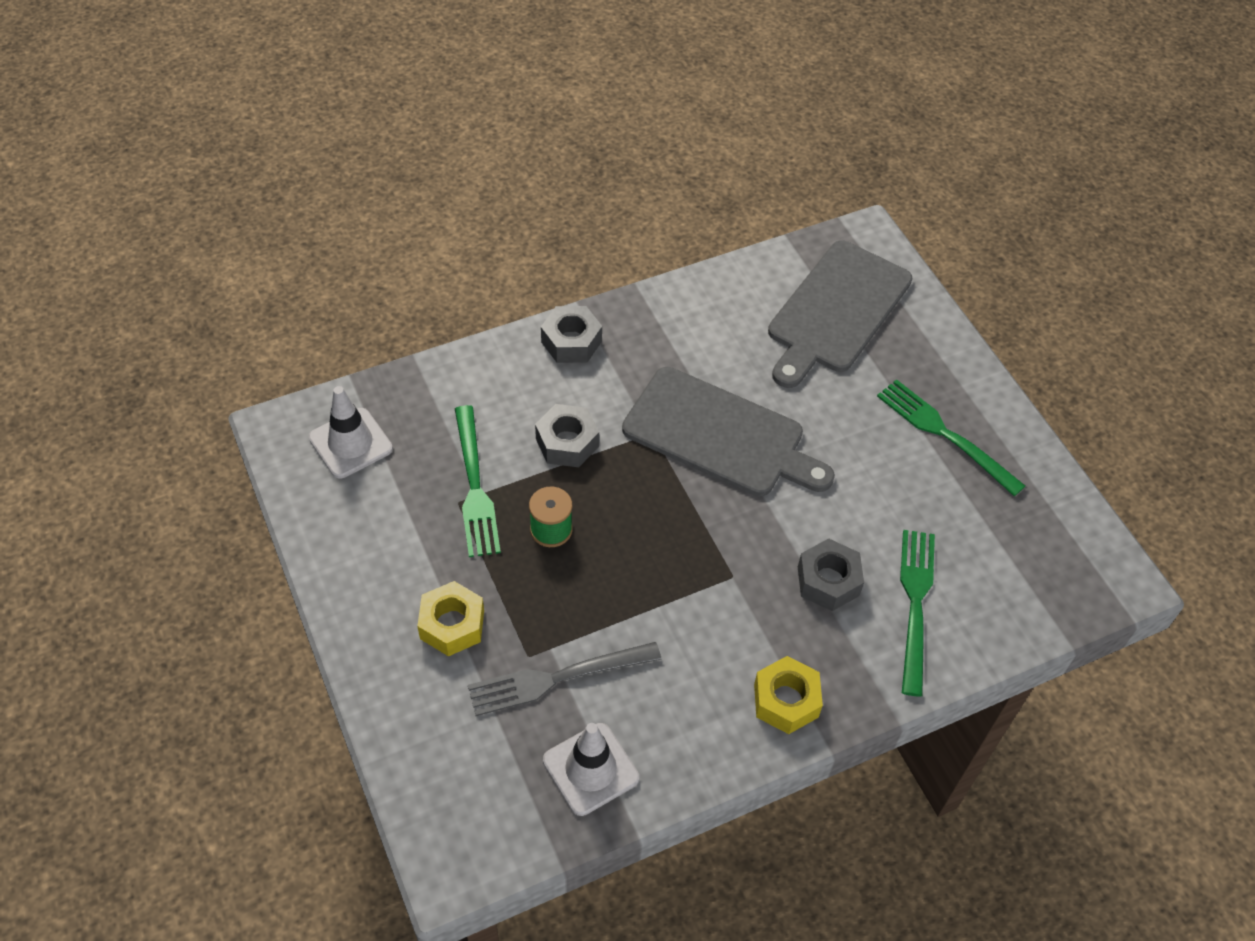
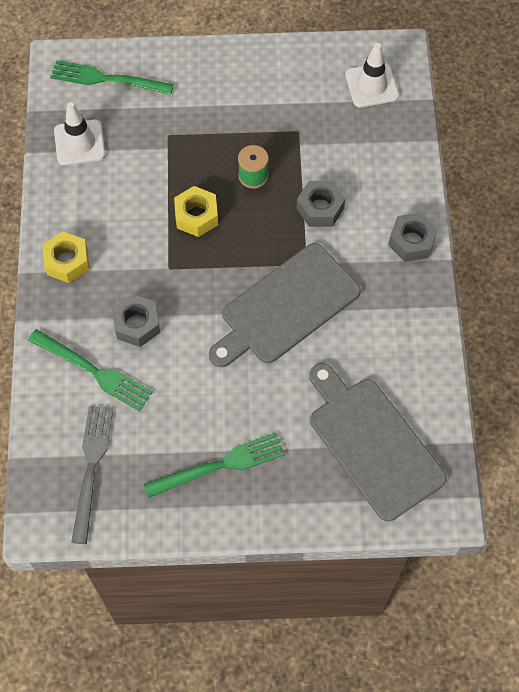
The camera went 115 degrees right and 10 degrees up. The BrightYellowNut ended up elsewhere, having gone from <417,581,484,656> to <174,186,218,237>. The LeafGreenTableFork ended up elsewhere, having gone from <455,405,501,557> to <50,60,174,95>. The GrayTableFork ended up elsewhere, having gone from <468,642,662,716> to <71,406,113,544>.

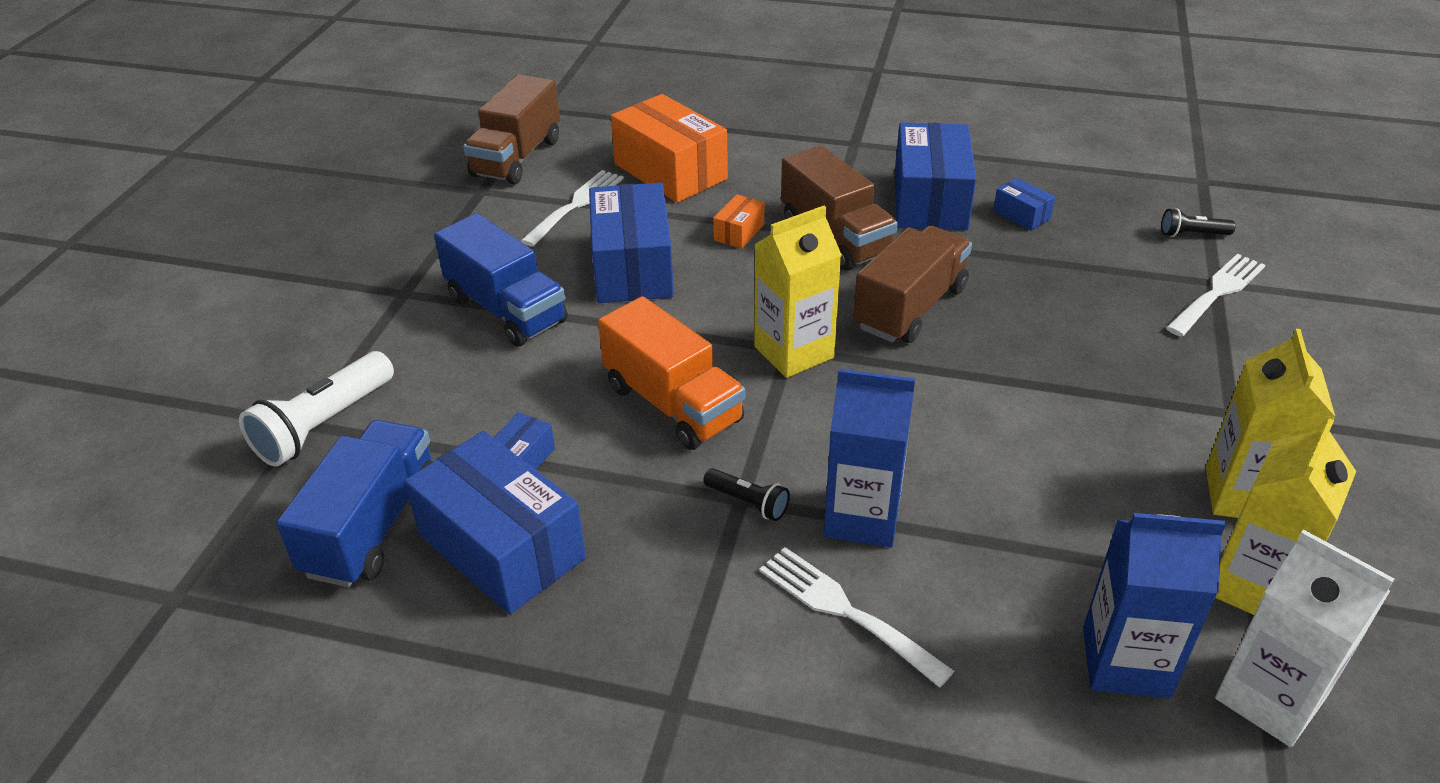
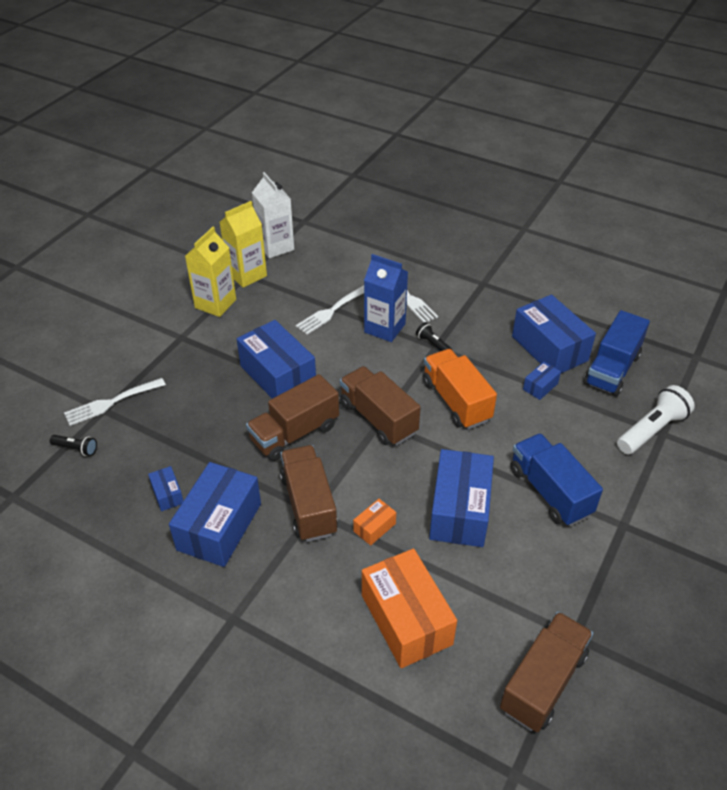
The camera went 165 degrees left and 5 degrees up. The second view lost the RoyalBlueMilkCarton at <1083,513,1226,699>. The second view gained the RoyalBlueBox at <237,320,316,399>. The PureWhiteTableFork ended up elsewhere, having gone from <521,170,624,247> to <296,285,364,334>. Where the BrightYellowMilkCarton stood at <754,206,842,378>, the RussetToyTruck came to stand at <340,366,420,445>.

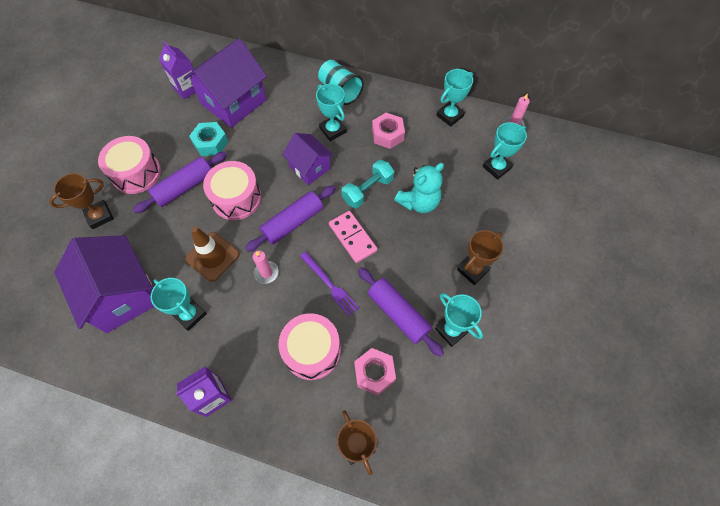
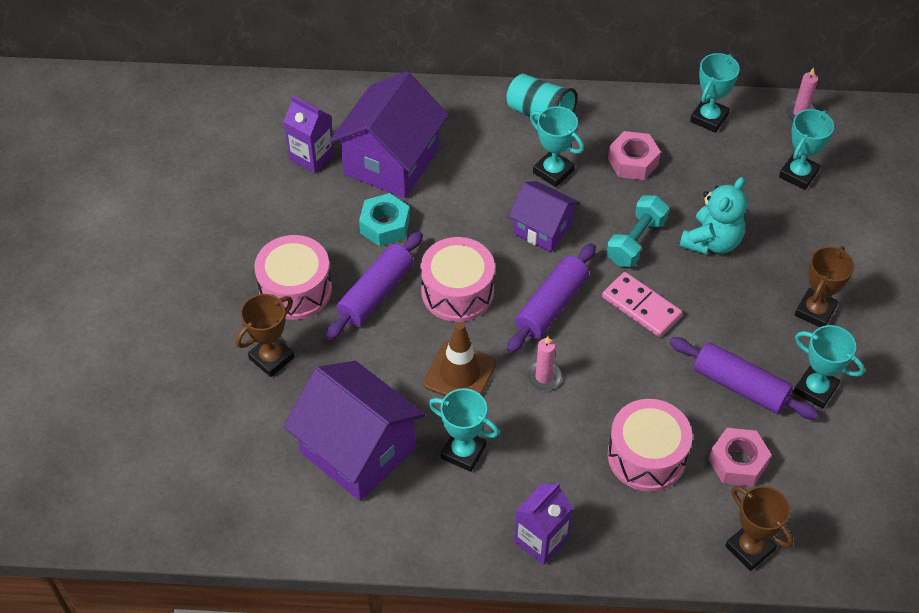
The camera went 15 degrees left and 10 degrees down. The second view lost the RoyalPurpleTableFork at <300,252,359,316>.

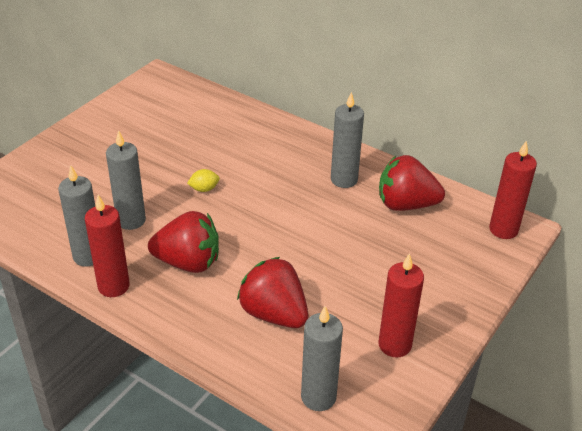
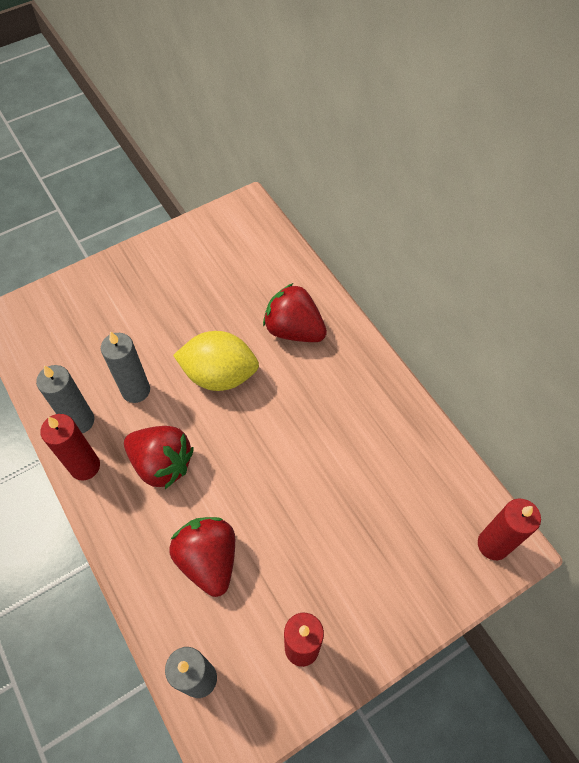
The camera went 25 degrees right and 20 degrees up. The second view lost the GrayCandle at <331,92,364,188>. The ScarletStrawberry ended up elsewhere, having gone from <379,155,445,211> to <263,283,327,342>. The size of the BrightYellowLemon at <187,169,220,192> changed by a factor of 2.49.

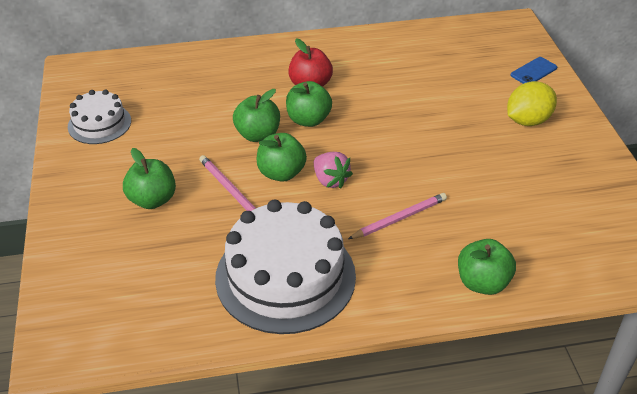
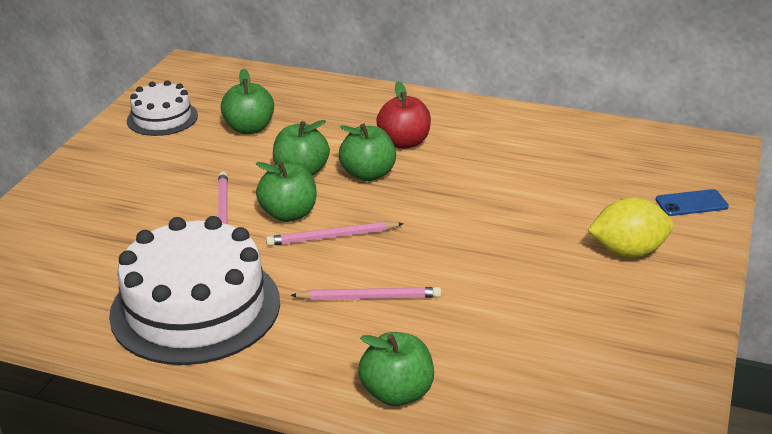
The camera went 30 degrees right and 10 degrees down. The LeafGreenApple ended up elsewhere, having gone from <123,148,176,209> to <221,69,274,134>. Where the PinkStrawberry stood at <314,152,353,188>, the PinkWoodenPencil came to stand at <266,221,404,246>.

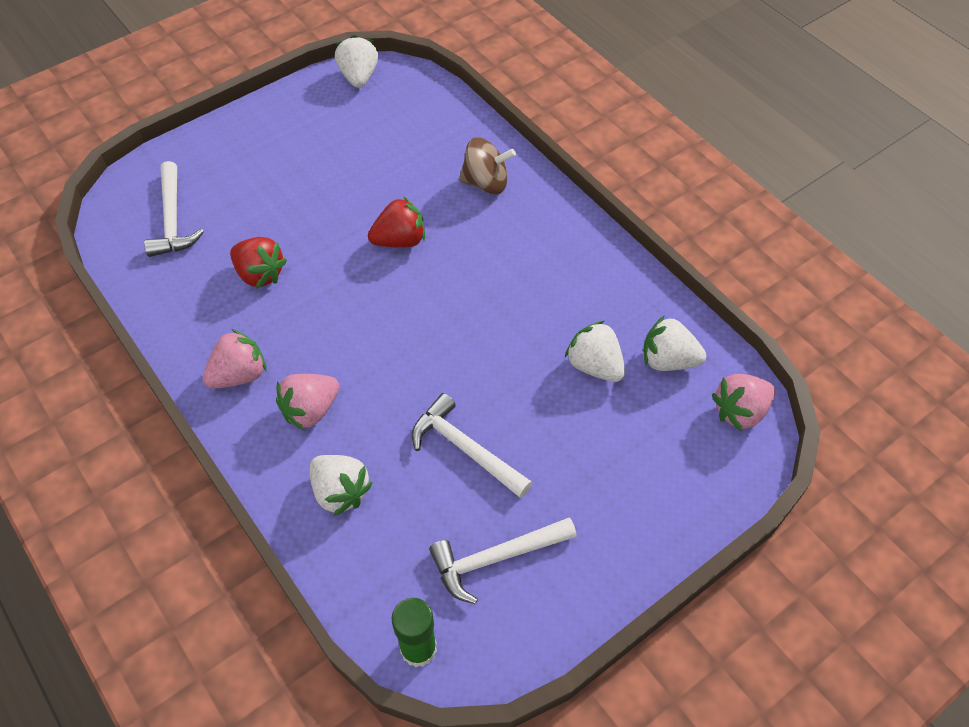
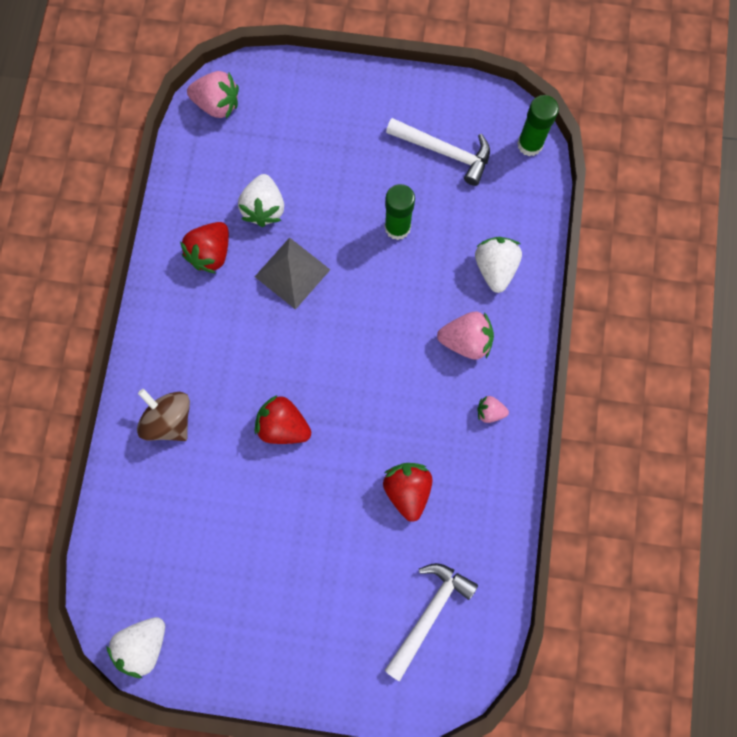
The camera went 135 degrees left and 20 degrees up. The second view lost the PureWhiteStrawberry at <643,315,706,371>. The second view gained the ScarletStrawberry at <180,222,229,273>. The second view gained the GraySolidPyramid at <255,238,330,310>. Where the PureWhiteHammer stood at <412,393,532,498>, the LeafGreenGlue came to stand at <385,184,415,240>. The size of the PinkStrawberry at <203,329,267,389> changed by a factor of 0.56.

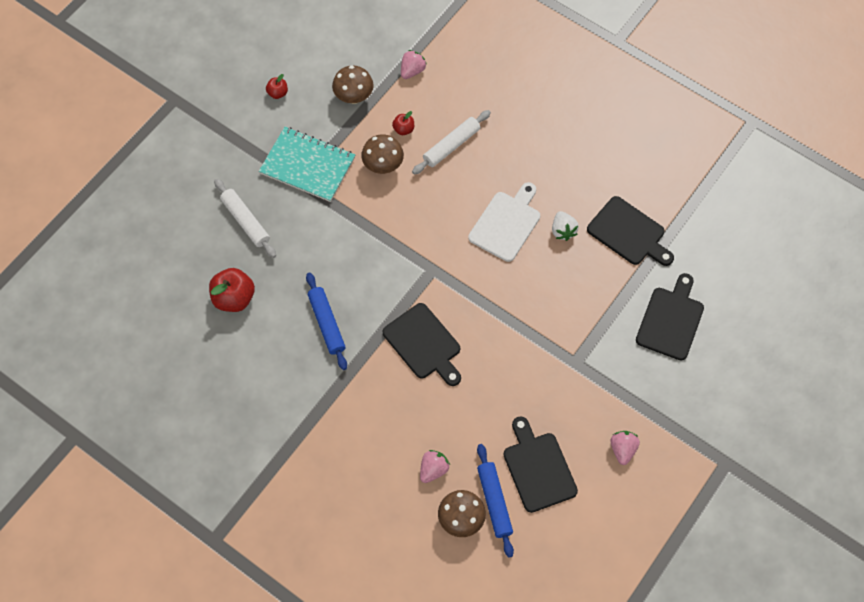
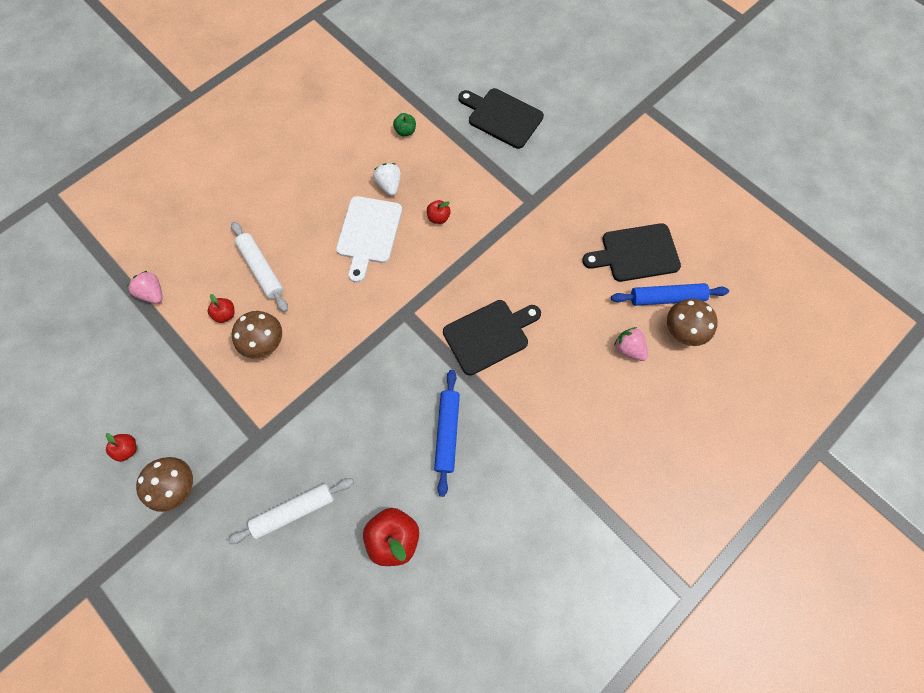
The camera went 80 degrees left and 5 degrees up. The second view lost the TurquoiseNotebook at <259,127,355,202>. The second view lost the PinkStrawberry at <611,431,640,465>. The second view gained the ScarletApple at <427,200,451,224>. The RussetMushroom ended up elsewhere, having gone from <332,65,374,104> to <136,457,193,512>. Where the JetBlackChoppingBoard stood at <587,196,674,266>, the LeafGreenApple came to stand at <393,113,416,136>. The RoyalBlueDoughRoller at <306,272,347,370> ended up facing another way, 75 degrees counterclockwise from before. The PureWhiteChoppingBoard at <468,182,540,262> ended up facing another way, 120 degrees counterclockwise from before. The PureWhiteStrawberry at <552,211,579,241> ended up facing another way, 105 degrees counterclockwise from before.

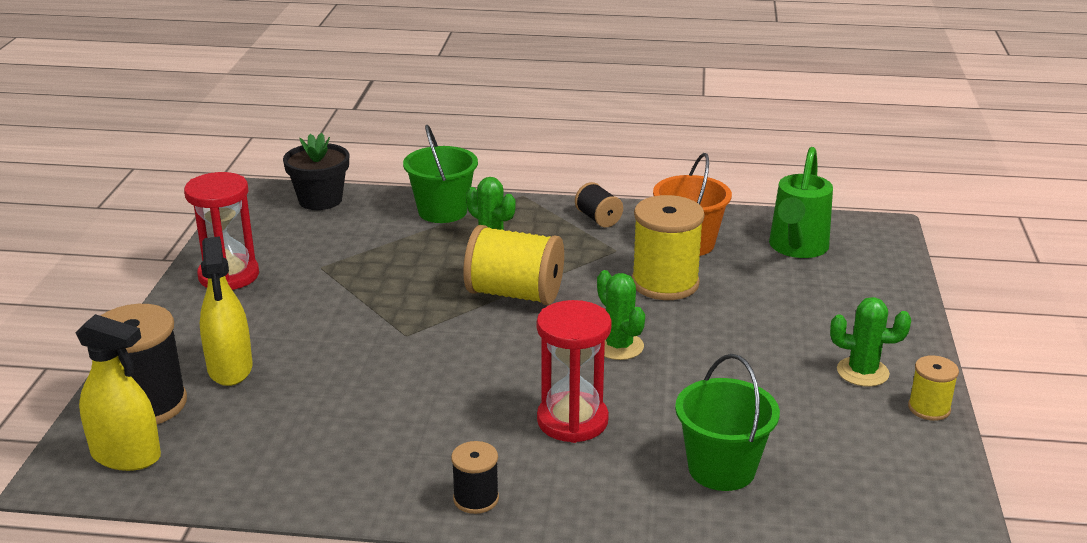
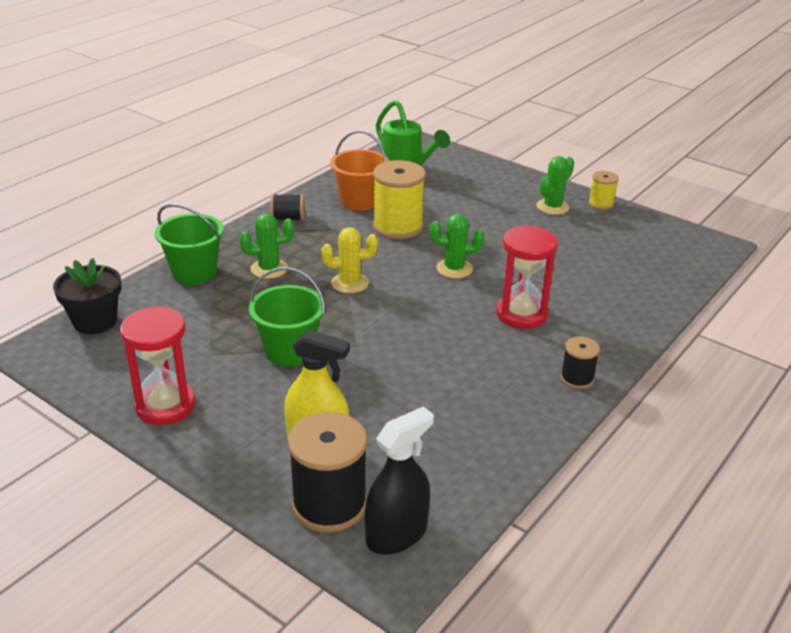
The camera went 60 degrees left and 5 degrees up. The LeafGreenSandBucket ended up elsewhere, having gone from <675,354,780,491> to <249,267,325,367>. Where the BrightYellowReelOfThread stood at <463,225,564,305>, the BrightYellowPricklyPlant came to stand at <322,227,378,293>. What was the BrightYellowSprayer at <75,314,161,471> turned into the JetBlackSprayer at <365,406,434,555>.

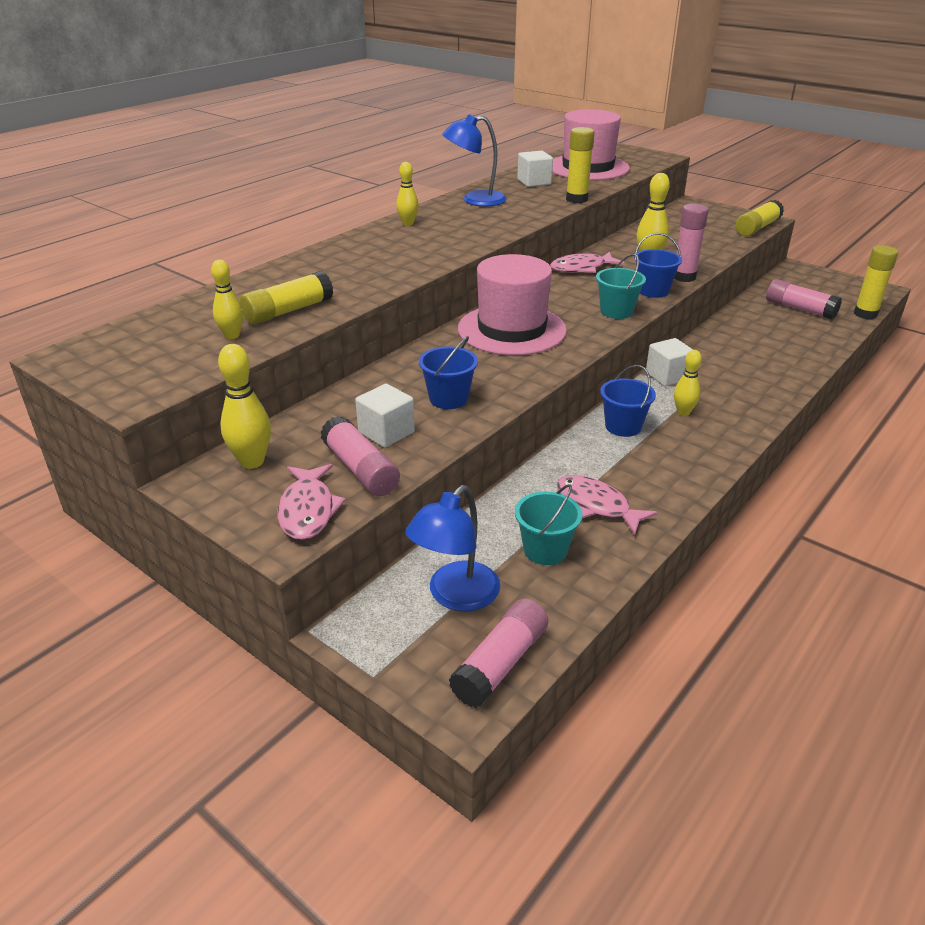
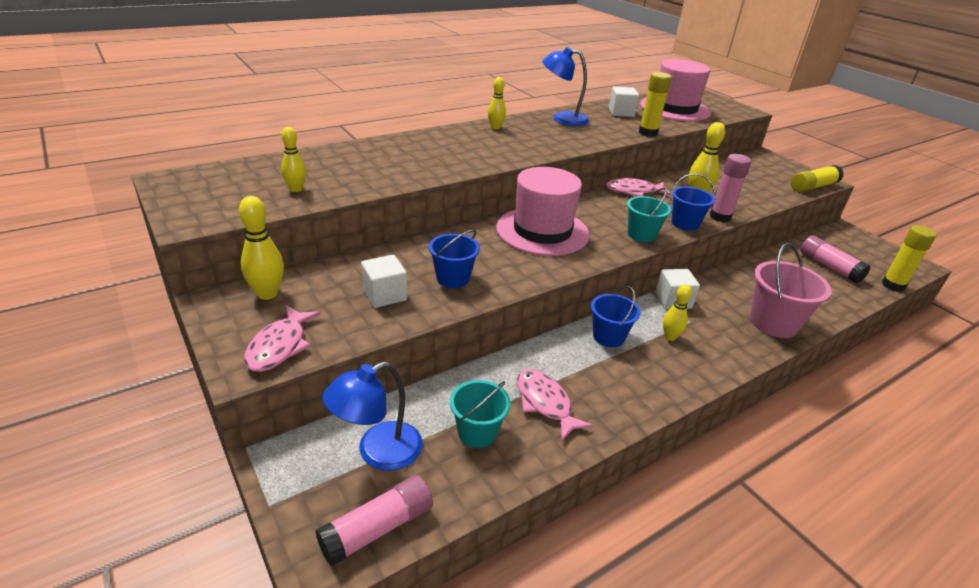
The camera went 15 degrees right and 0 degrees up. The second view lost the BrightYellowGlue at <240,271,333,325>. The second view lost the PinkGlue at <321,416,400,496>. The second view gained the PinkSandBucket at <750,243,832,338>.

